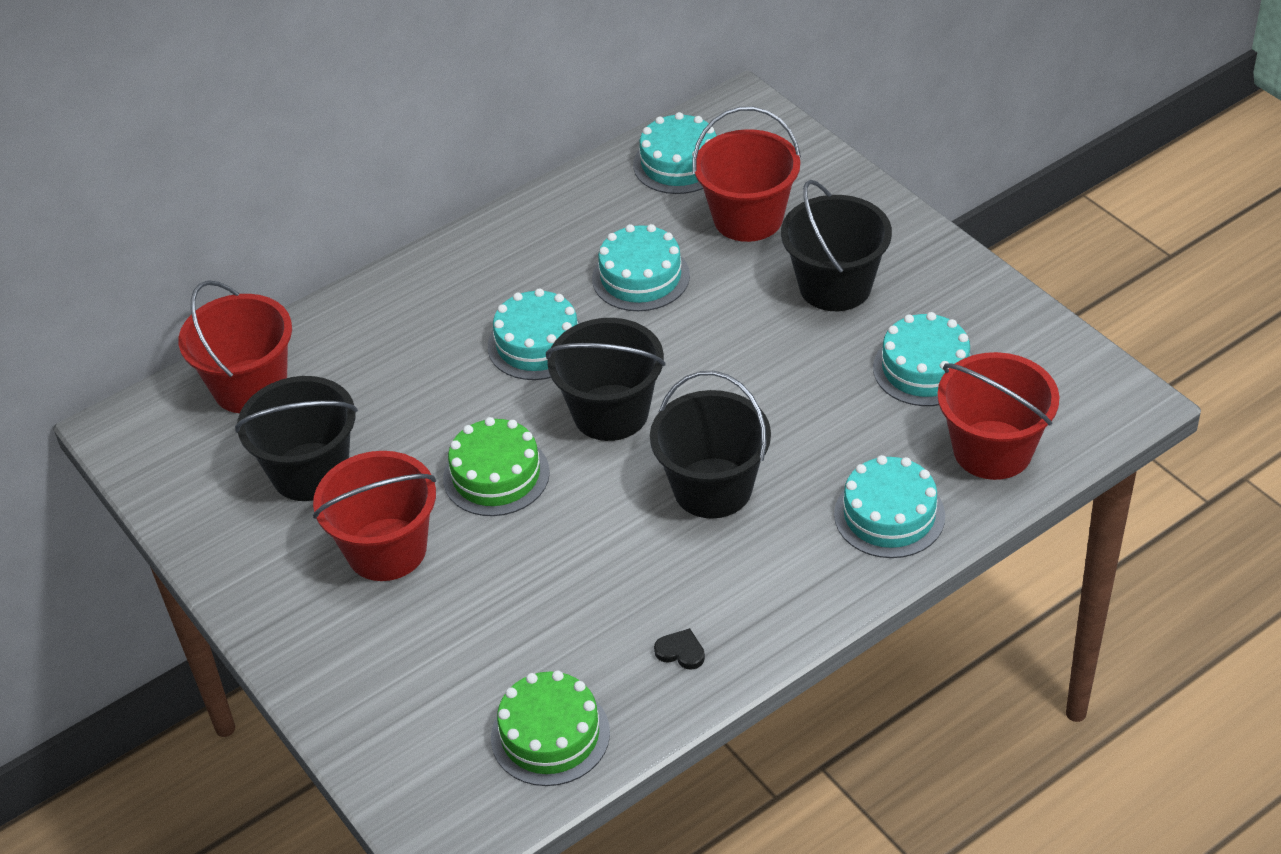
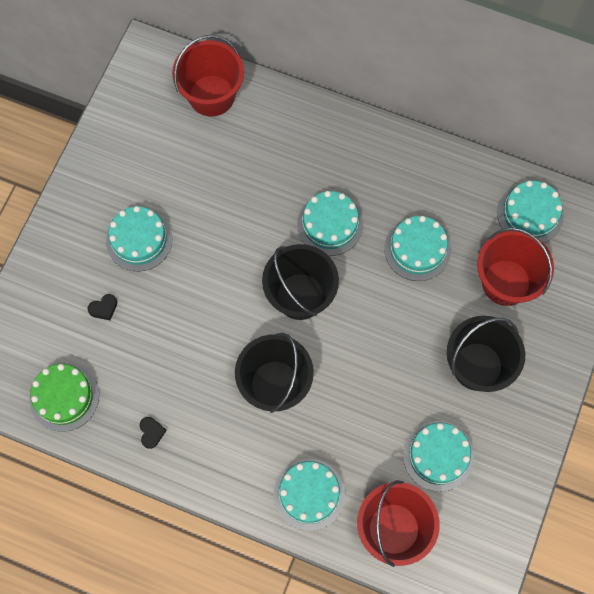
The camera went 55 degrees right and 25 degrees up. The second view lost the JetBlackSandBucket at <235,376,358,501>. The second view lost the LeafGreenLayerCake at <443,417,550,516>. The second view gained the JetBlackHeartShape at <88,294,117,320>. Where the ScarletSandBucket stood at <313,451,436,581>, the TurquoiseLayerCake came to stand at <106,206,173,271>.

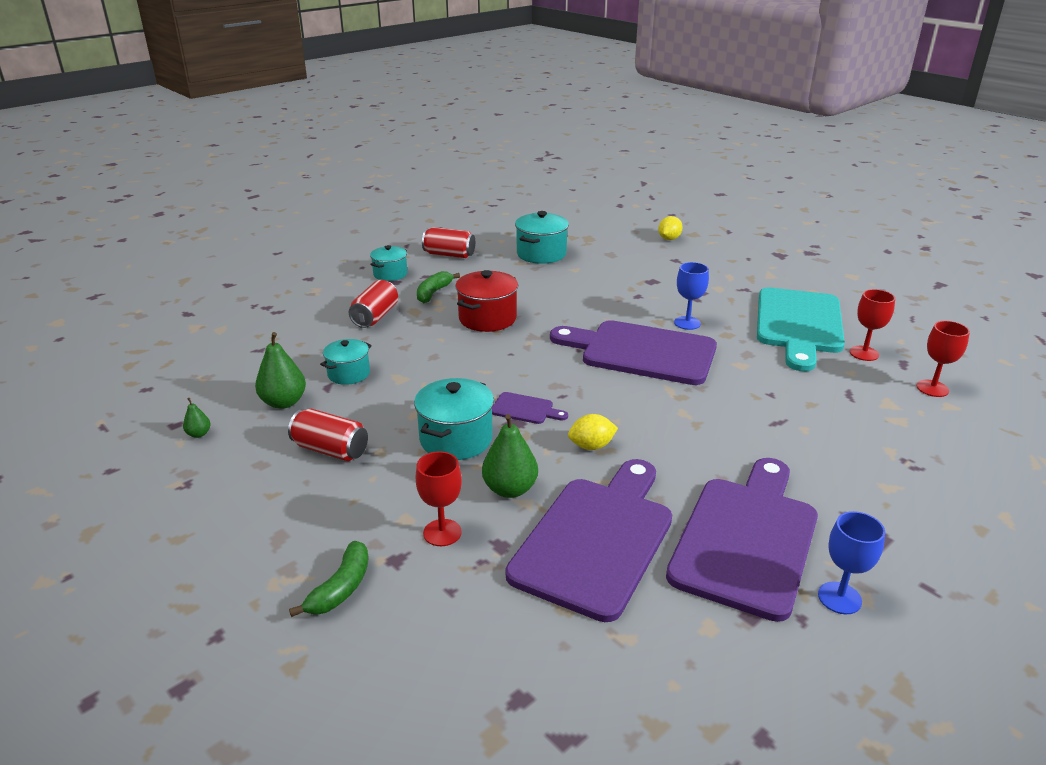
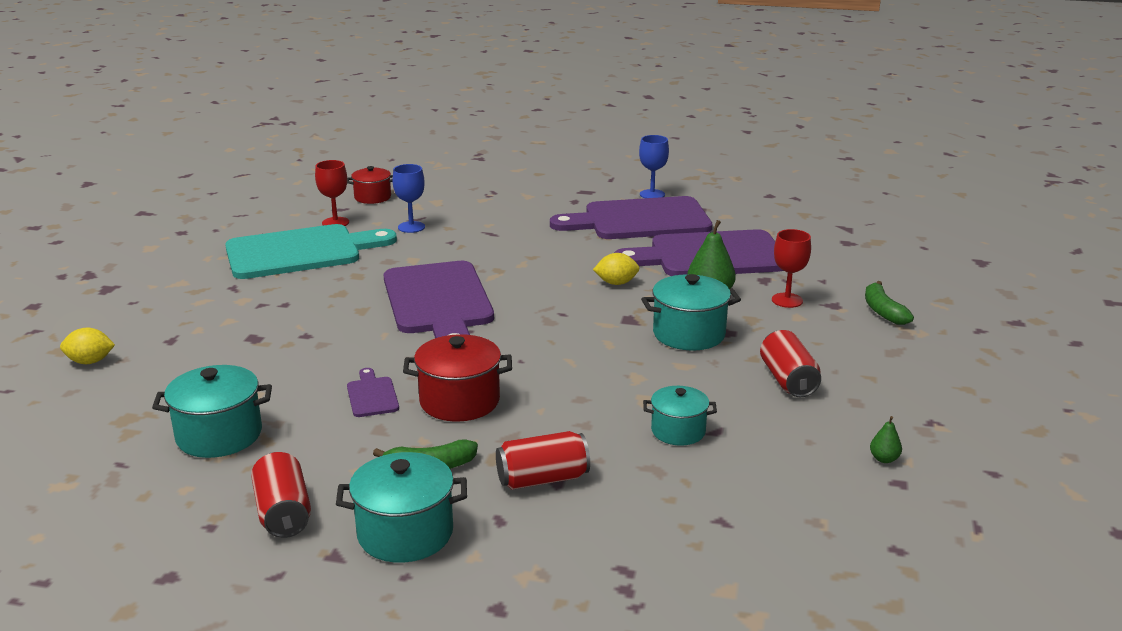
The camera went 125 degrees left and 5 degrees down. The second view lost the LeafGreenPearFruit at <255,332,306,409>. The RoyalPurpleChoppingBoard ended up elsewhere, having gone from <492,392,568,424> to <347,368,399,417>. The RoyalBlueWineGlass ended up elsewhere, having gone from <674,262,709,330> to <392,164,425,233>. Where the ScarletWineGlass stood at <917,321,970,397>, the ScarletPot came to stand at <347,166,393,204>. The LeafGreenBananaFruit at <289,541,369,617> ended up facing another way, 90 degrees counterclockwise from before. The BrightYellowLemon at <568,414,618,450> ended up facing another way, 45 degrees counterclockwise from before. The size of the TurquoisePot at <370,245,407,281> changed by a factor of 1.54.

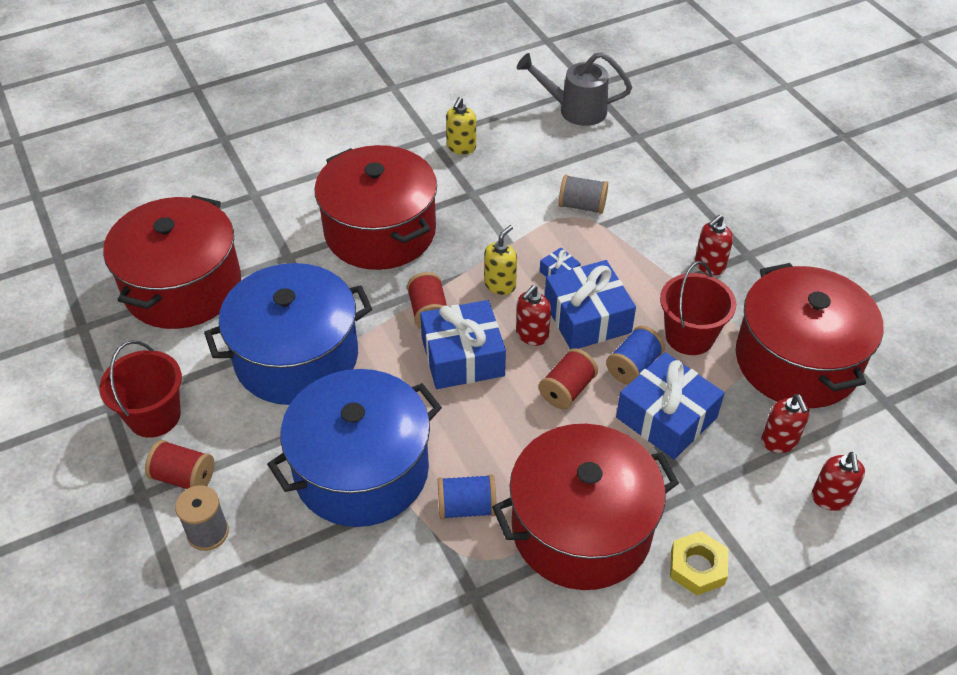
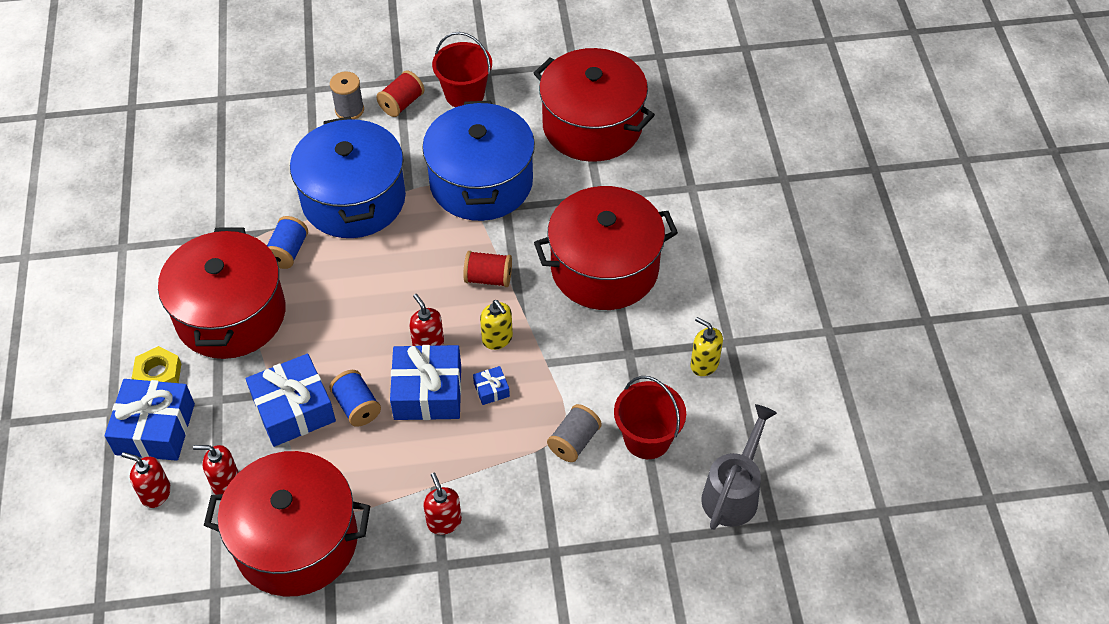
The camera went 110 degrees right and 5 degrees up. The second view lost the ScarletReelOfThread at <539,348,598,409>. The RoyalBlueGift ended up elsewhere, having gone from <420,300,506,389> to <105,379,195,461>. The ScarletSandBucket ended up elsewhere, having gone from <660,261,736,355> to <614,376,686,459>.

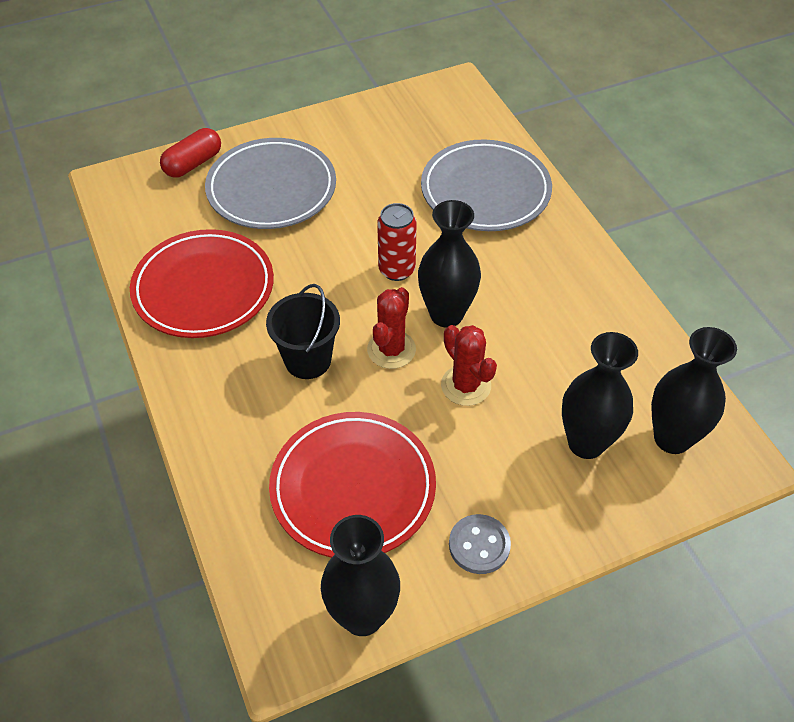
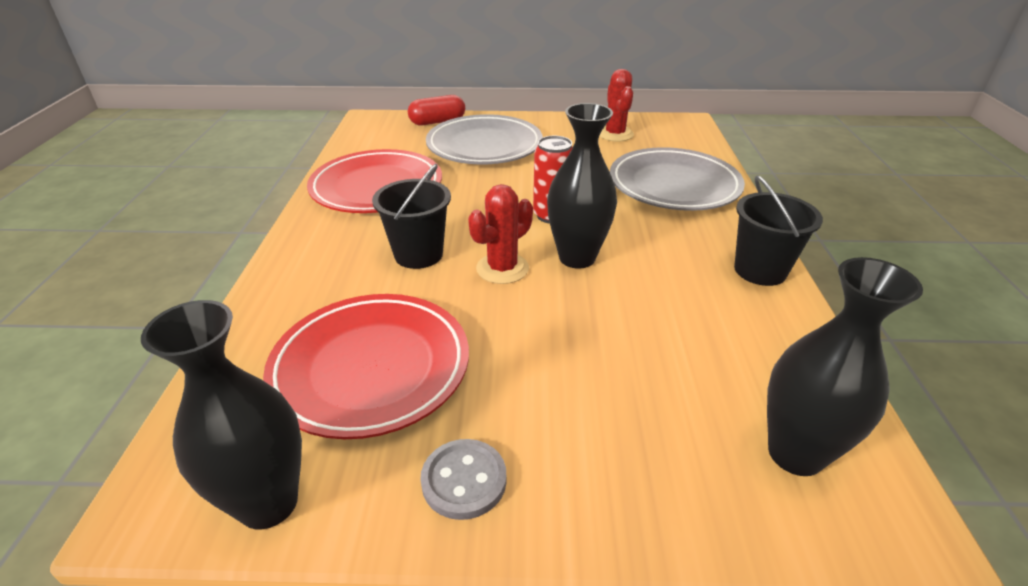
The camera went 25 degrees right and 15 degrees down. The second view lost the JetBlackVase at <562,332,638,459>. The second view gained the JetBlackSandBucket at <734,175,823,286>. The ScarletPricklyPlant ended up elsewhere, having gone from <441,325,497,406> to <599,69,634,142>.

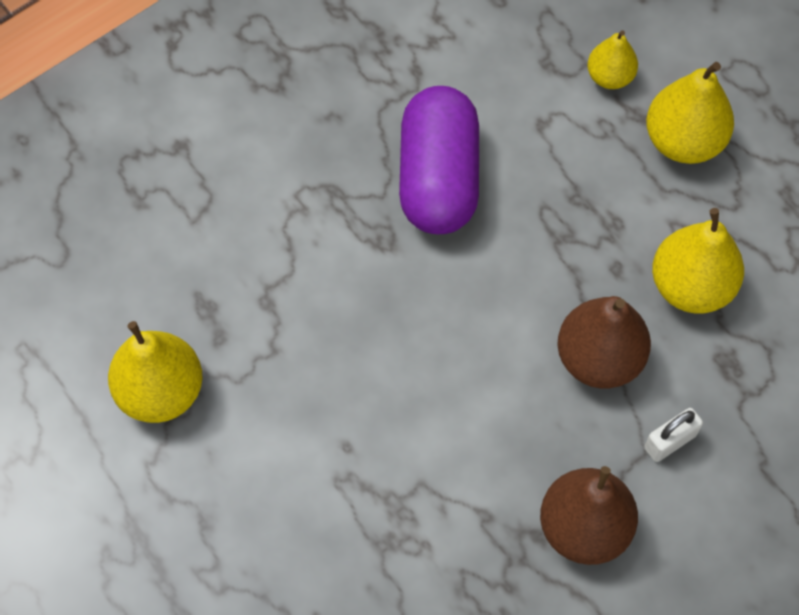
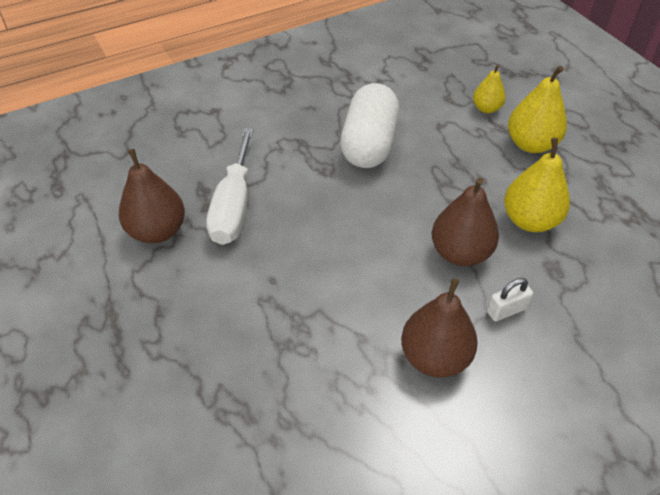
The camera went 10 degrees right and 15 degrees down. The second view gained the PureWhiteScrewdriver at <206,128,254,245>. What was the BrightYellowPearFruit at <108,321,202,423> turned into the RussetPearFruit at <119,149,185,243>. What was the RoyalPurplePillShape at <399,86,479,234> turned into the PureWhitePillShape at <340,83,399,168>.

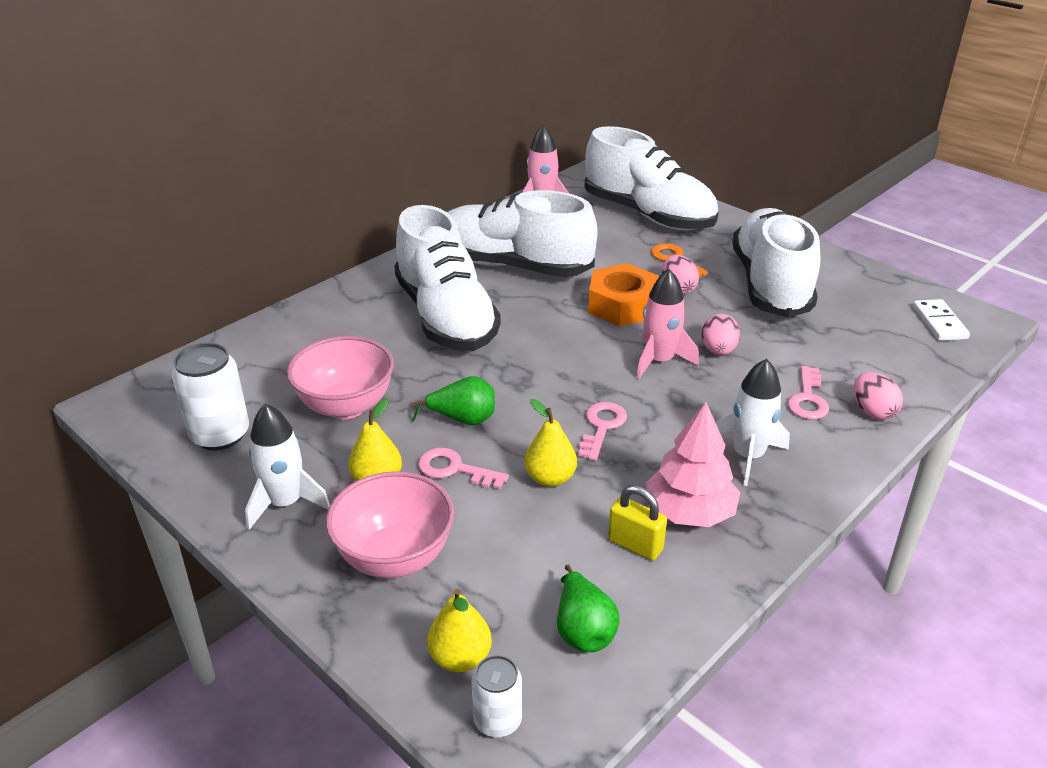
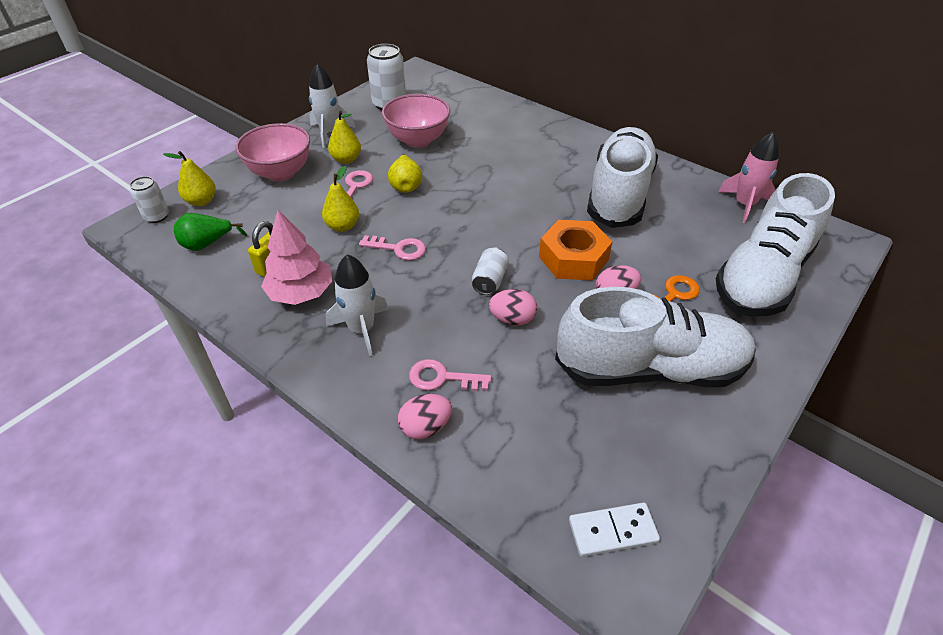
The camera went 85 degrees right and 10 degrees up. The second view lost the PureWhiteLaceUpShoe at <394,205,501,351>. Where the PinkRocket stood at <636,269,699,380>, the PureWhiteSodaCan came to stand at <472,247,509,295>. What was the LeafGreenPearFruit at <412,376,495,425> turned into the BrightYellowPearFruit at <388,154,422,193>.

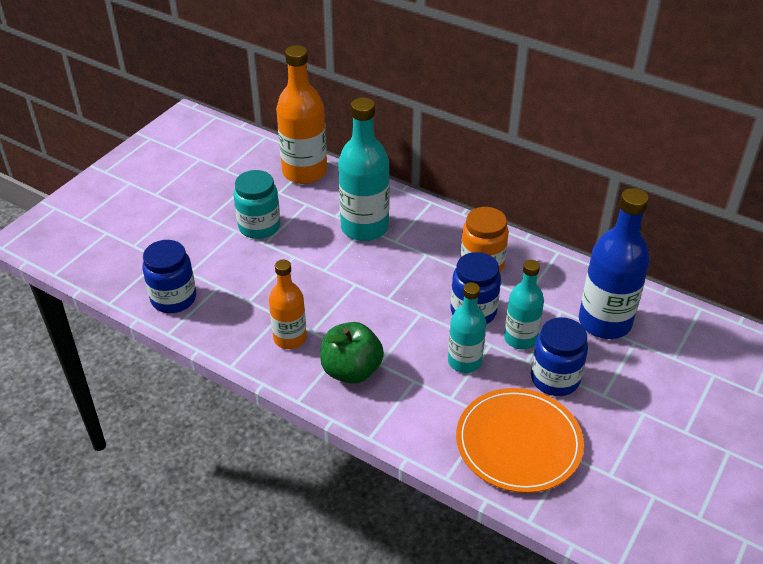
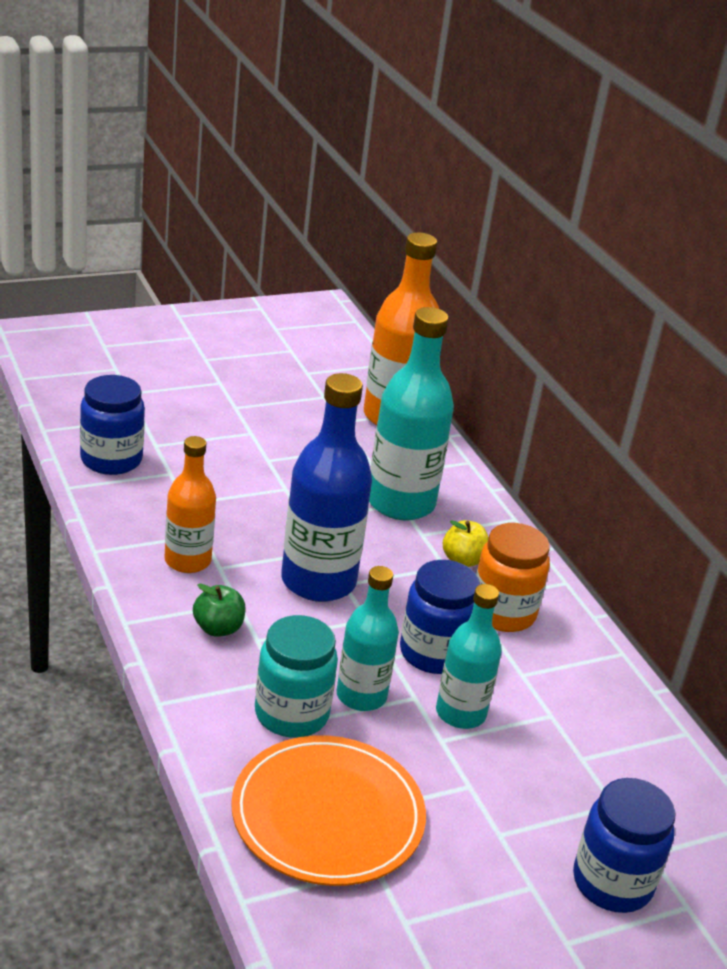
The camera went 30 degrees right and 10 degrees down. The second view gained the BrightYellowApple at <443,520,489,567>. The TurquoiseJar ended up elsewhere, having gone from <233,170,280,239> to <255,615,338,738>. The RoyalBlueJar ended up elsewhere, having gone from <531,317,588,396> to <573,778,675,913>. The RoyalBlueBottle ended up elsewhere, having gone from <579,188,650,339> to <281,373,372,602>. The size of the LeafGreenApple at <320,322,384,384> changed by a factor of 0.59.

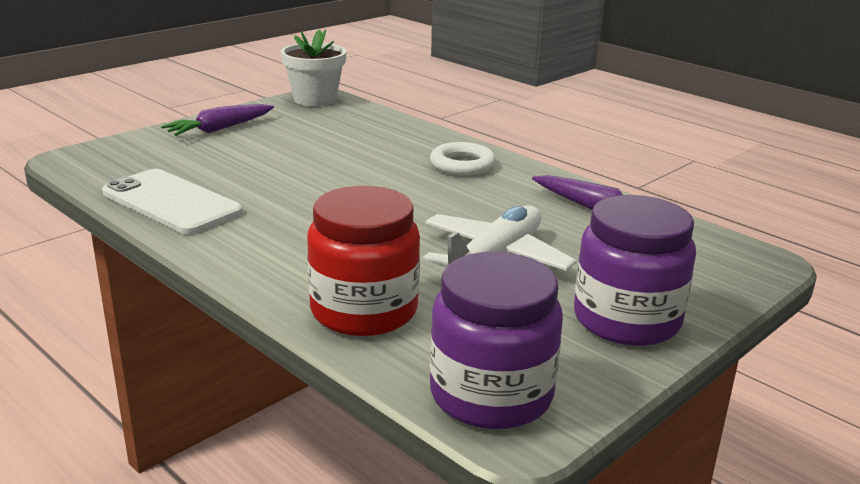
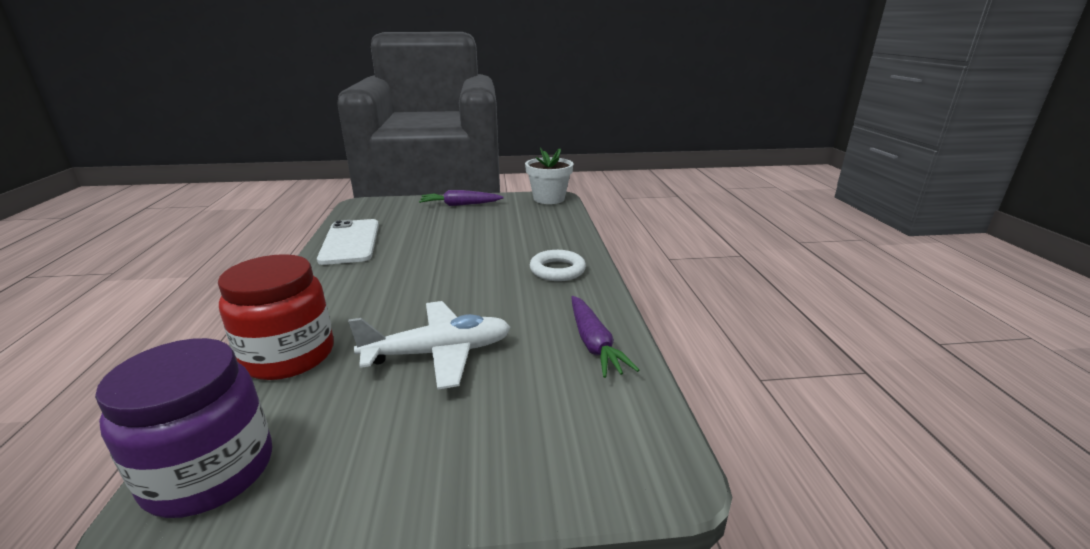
The camera went 40 degrees right and 0 degrees up. The second view lost the RoyalPurpleJar at <574,195,696,346>.

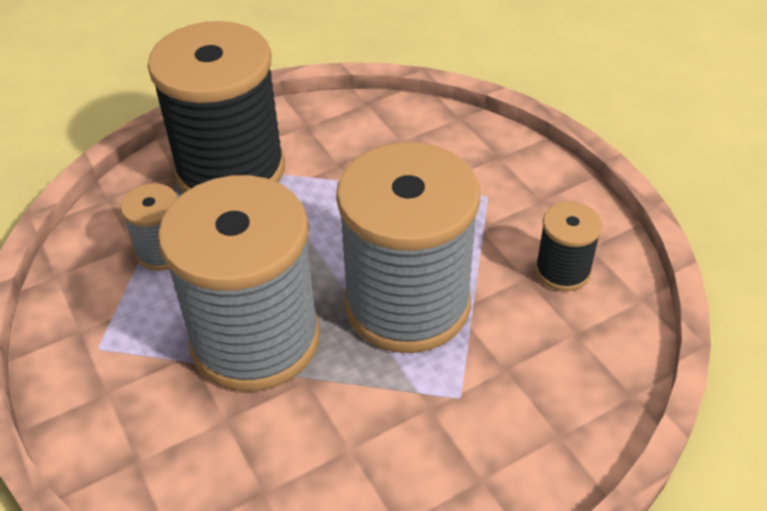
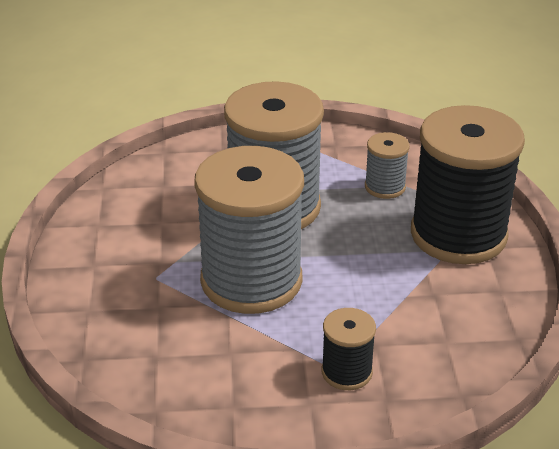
The camera went 115 degrees right and 10 degrees down. The JetBlackReelOfThread ended up elsewhere, having gone from <535,202,602,291> to <322,308,376,390>.

